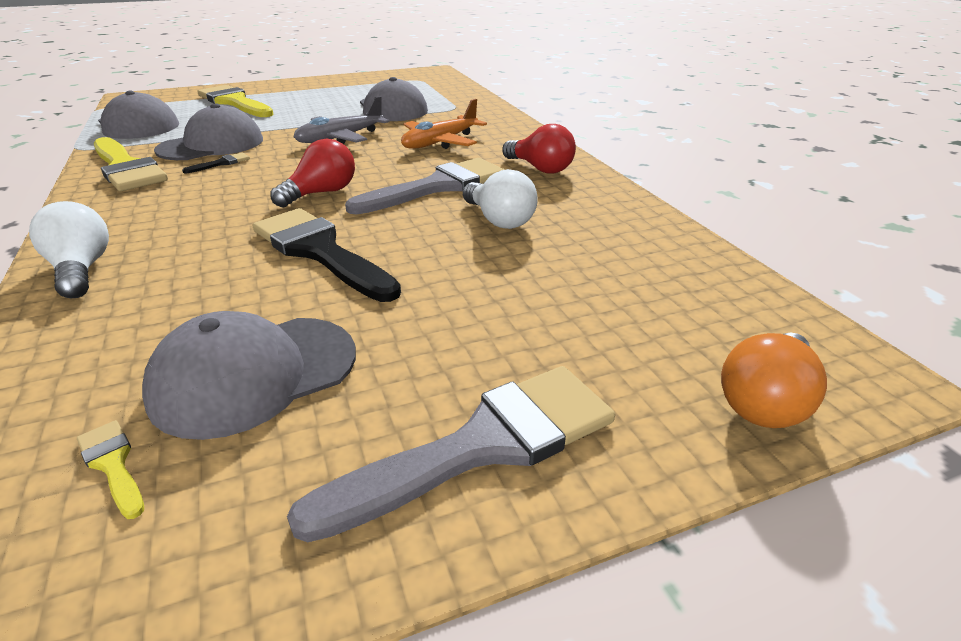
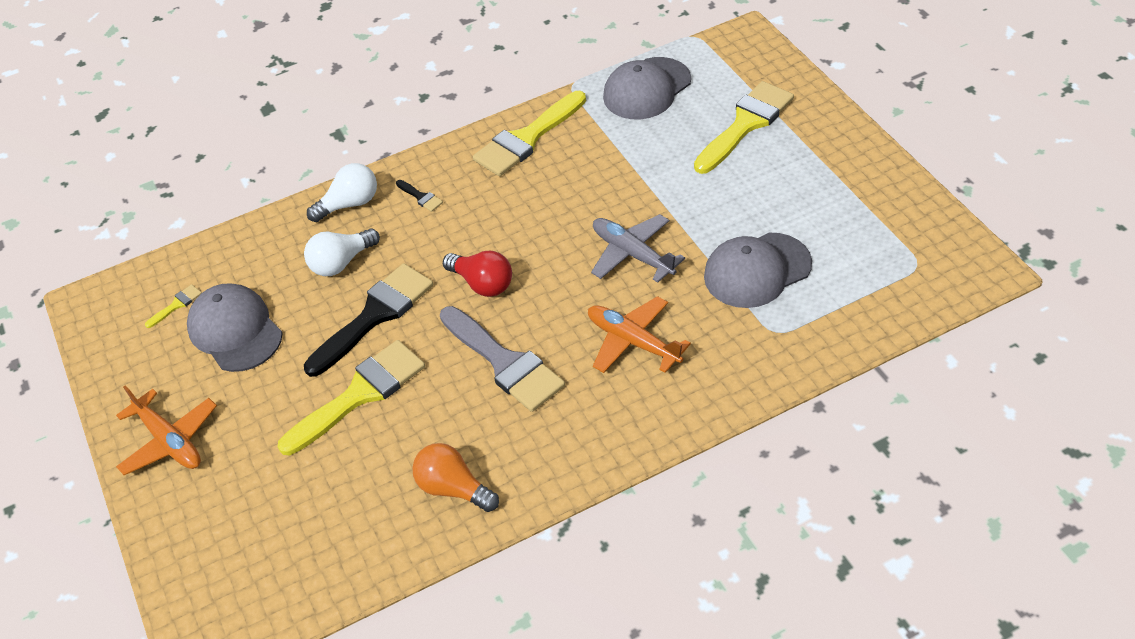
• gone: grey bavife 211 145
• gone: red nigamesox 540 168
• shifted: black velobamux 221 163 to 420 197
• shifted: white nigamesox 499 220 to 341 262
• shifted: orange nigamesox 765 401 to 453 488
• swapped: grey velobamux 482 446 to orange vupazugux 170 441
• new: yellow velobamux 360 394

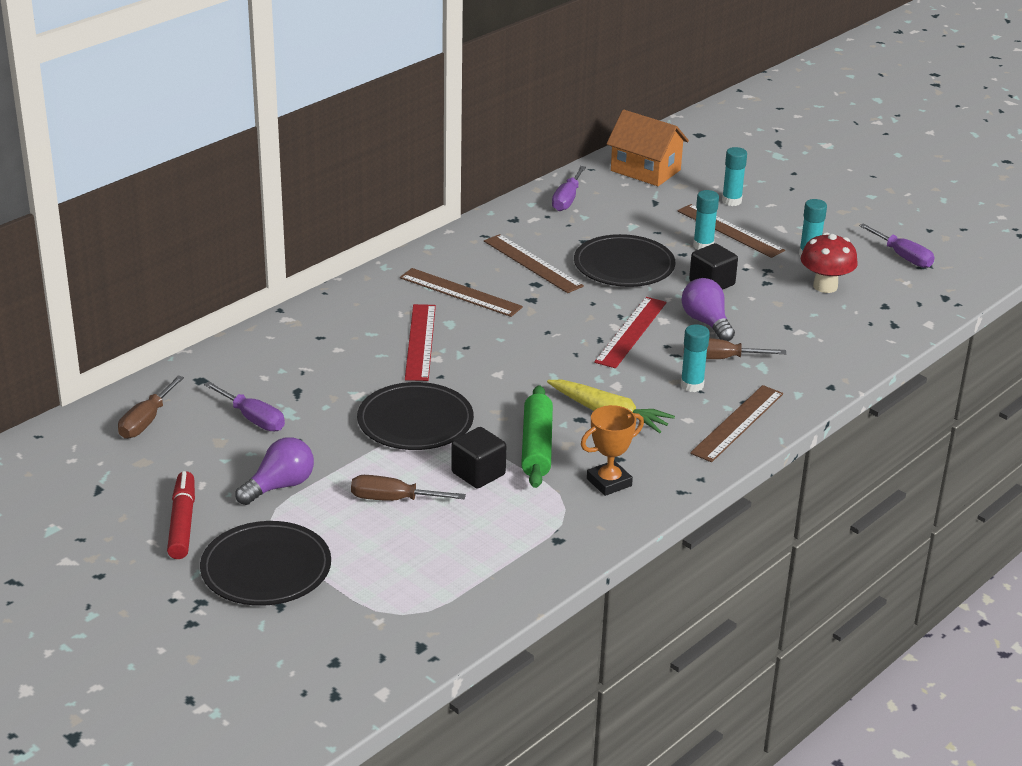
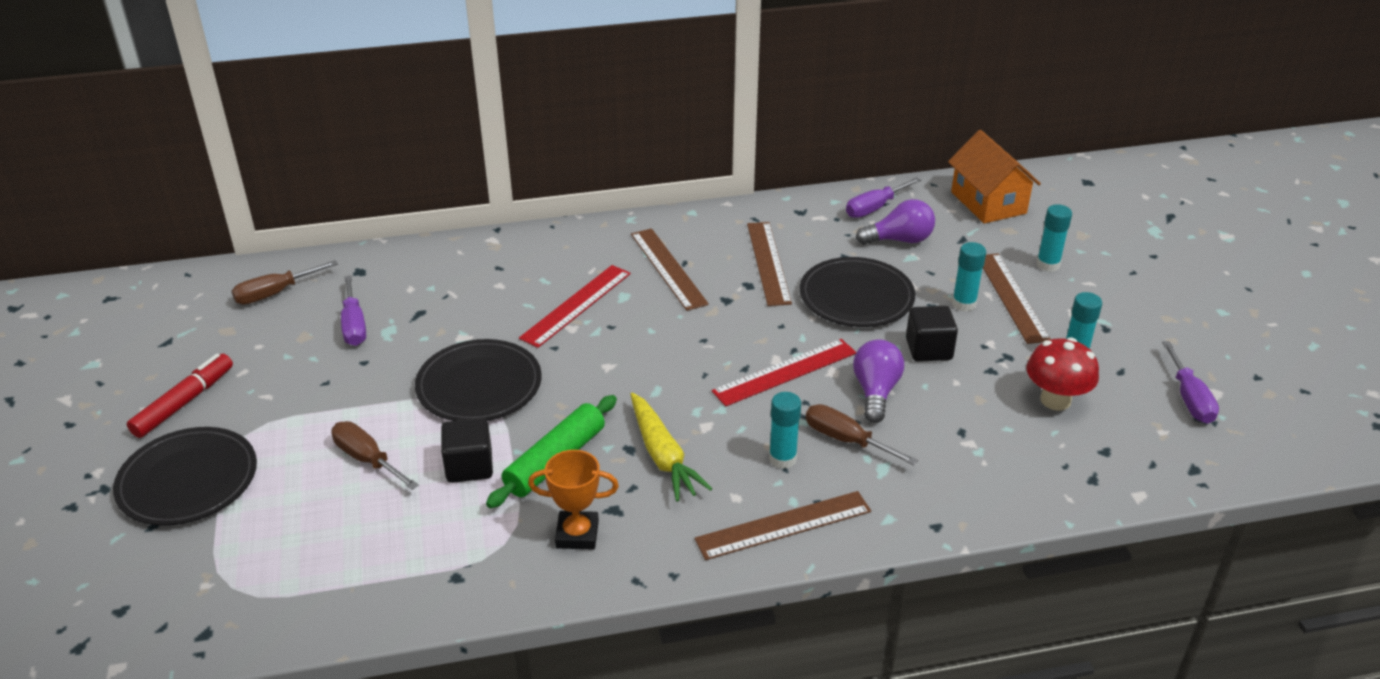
• shifted: purple nigamesox 280 486 to 899 240

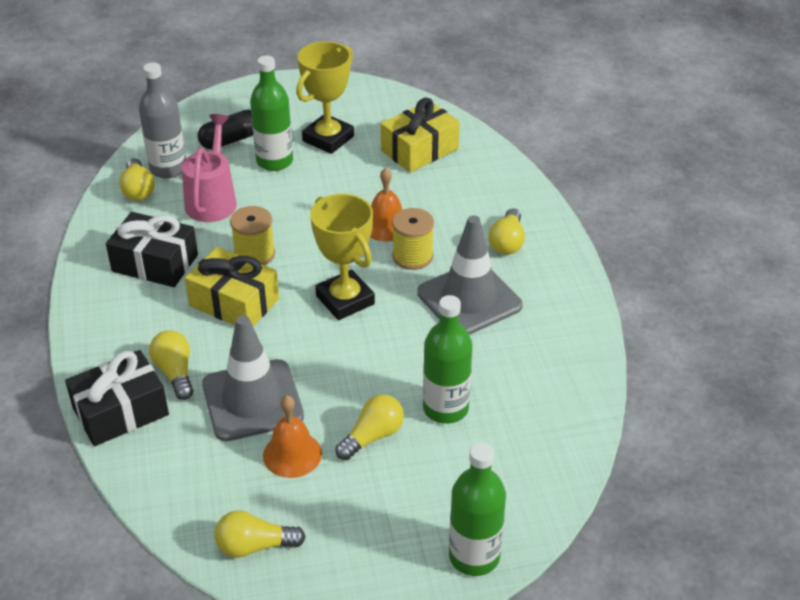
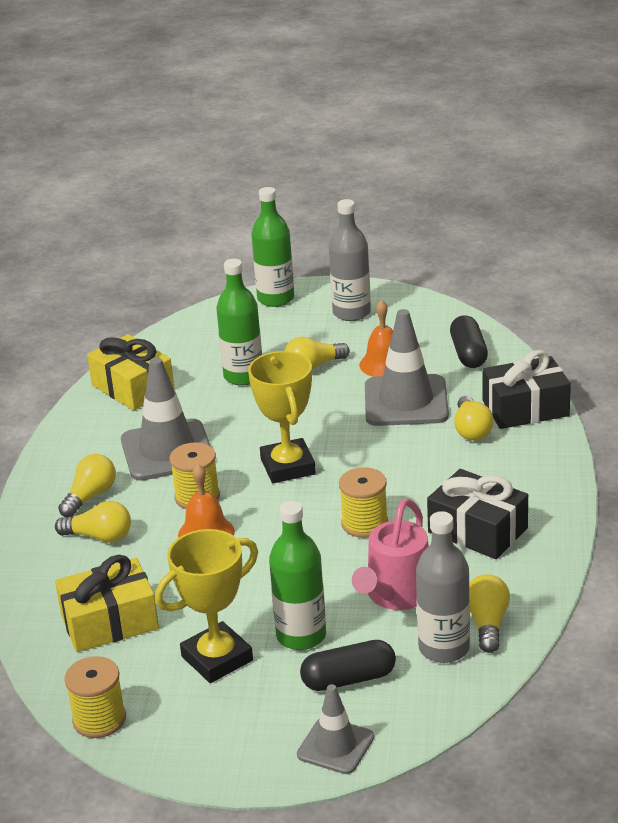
• shifted: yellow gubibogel 234 302 to 133 387
• shifted: yellow nigamesox 254 546 to 99 536
• new: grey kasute 351 313
• new: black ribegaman 468 354
• new: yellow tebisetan 99 719
• new: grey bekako 335 746

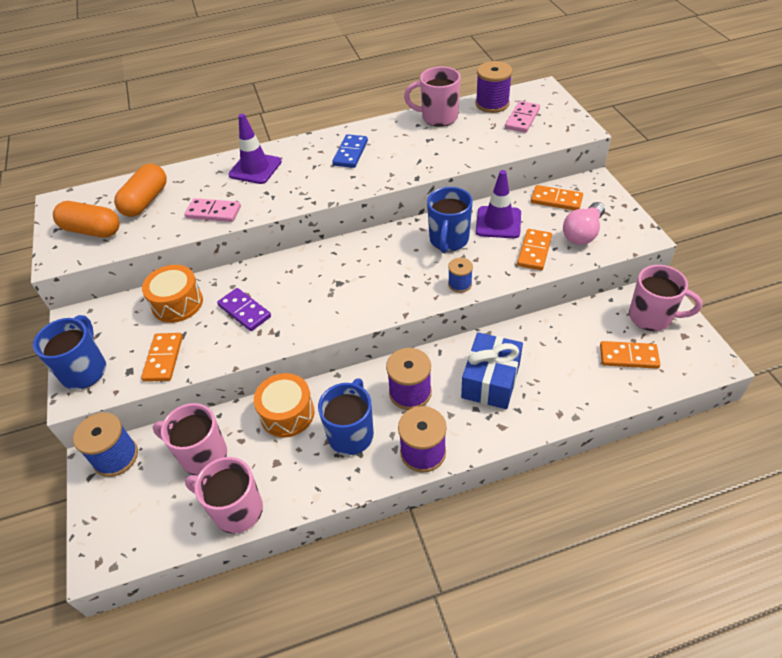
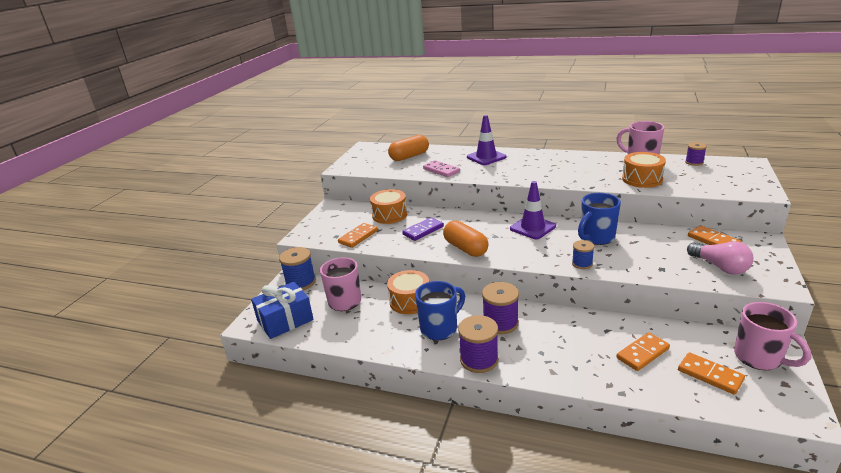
• scaled: purple tebisetan 492 104 = 694 162 x0.59
• gone: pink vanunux 522 119
• gone: blue vanunux 350 153
• shifted: purple bekako 498 222 to 532 227
• shifted: orange ribegaman 92 230 to 465 248
• rotated: pink nigamesox 583 233 = 720 267 105 degrees counterclockwise
• shifted: orange vanunux 534 251 to 642 353
• rotated: purple vanunux 244 311 = 423 231 60 degrees clockwise
• gone: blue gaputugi 85 370
• shifted: blue gubibogel 490 380 to 285 320
• gone: pink gaputugi 236 510
• new: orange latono 642 179

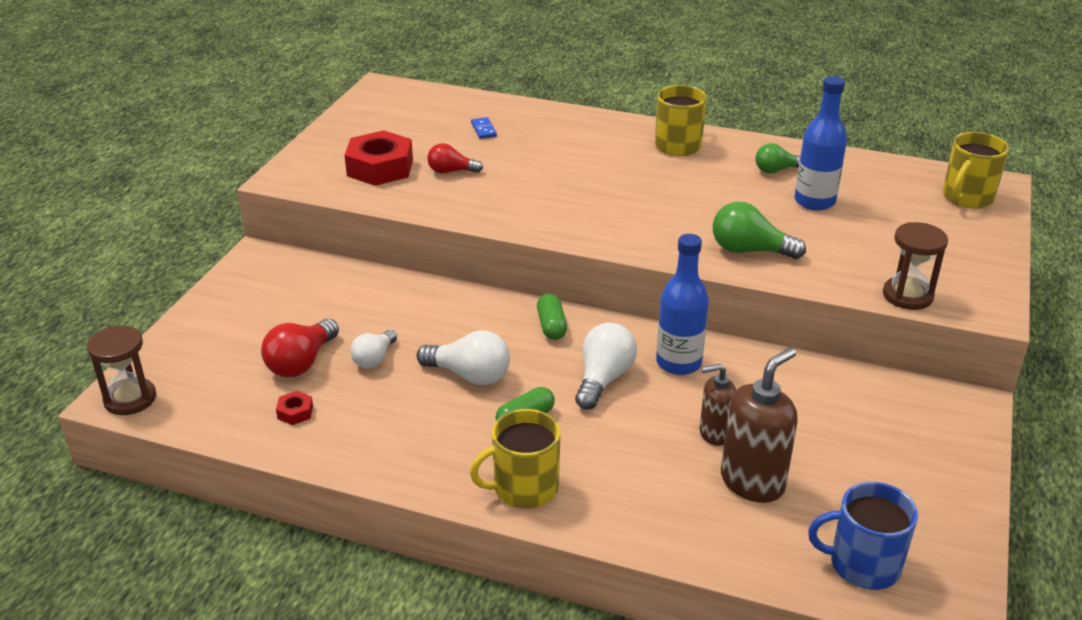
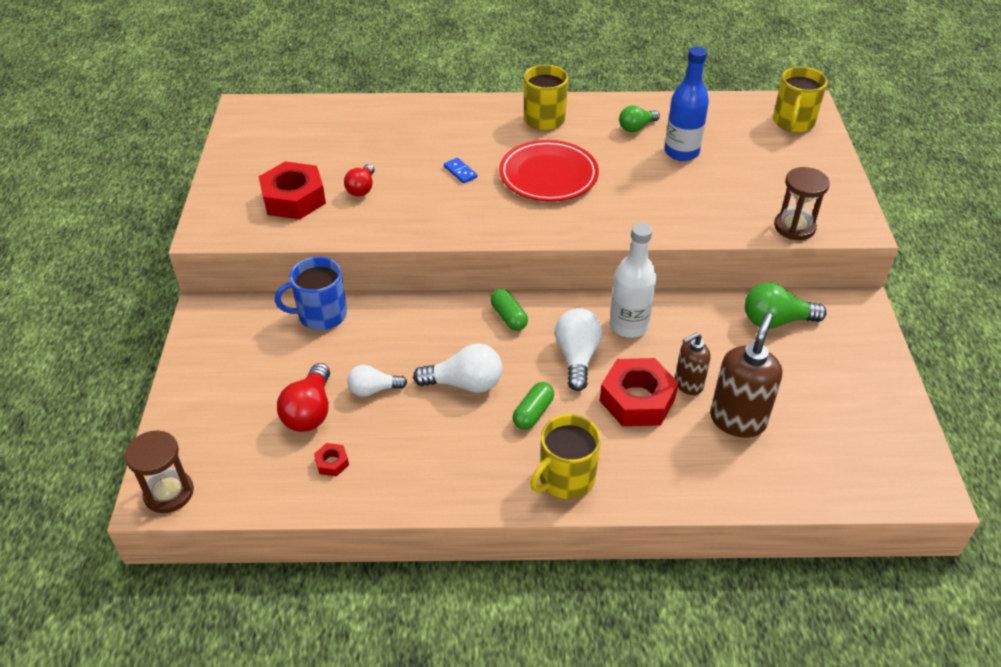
• shifted: blue vanunux 483 130 to 460 172
• rotated: red nigamesox 451 171 = 362 188 60 degrees counterclockwise
• shifted: green nigamesox 749 250 to 776 321
• repainted: blue kasute 678 363 to white kasute 629 325
• rotated: white nigamesox 374 359 = 373 390 75 degrees clockwise
• shifted: blue gaputugi 862 565 to 321 315
• new: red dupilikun 548 175
• new: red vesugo 637 399

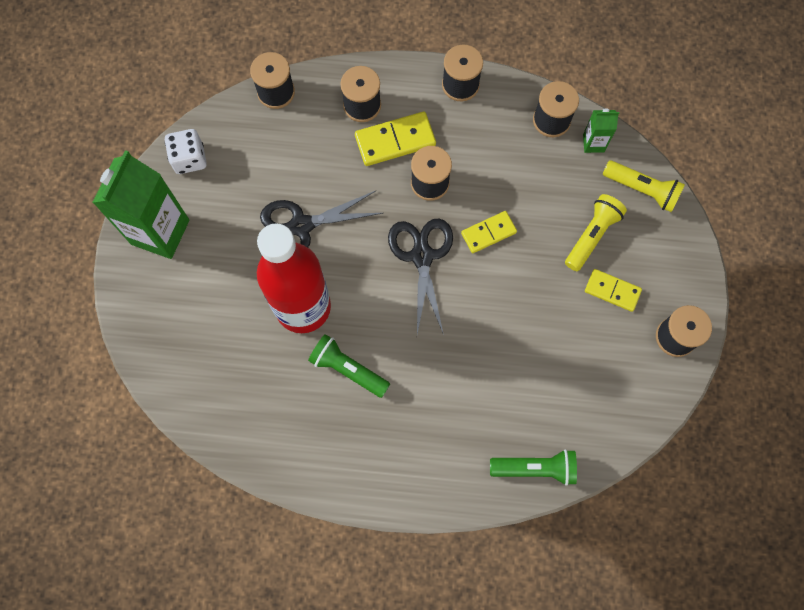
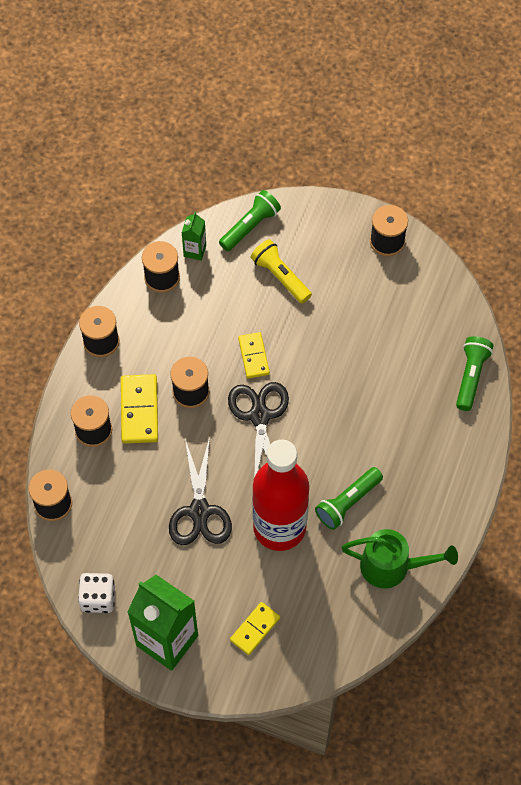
• repainted: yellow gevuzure 642 190 to green gevuzure 250 226
• rotated: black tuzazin 422 256 = 259 416 75 degrees clockwise
• shifted: yellow vanunux 612 291 to 255 629
• new: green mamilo 392 566

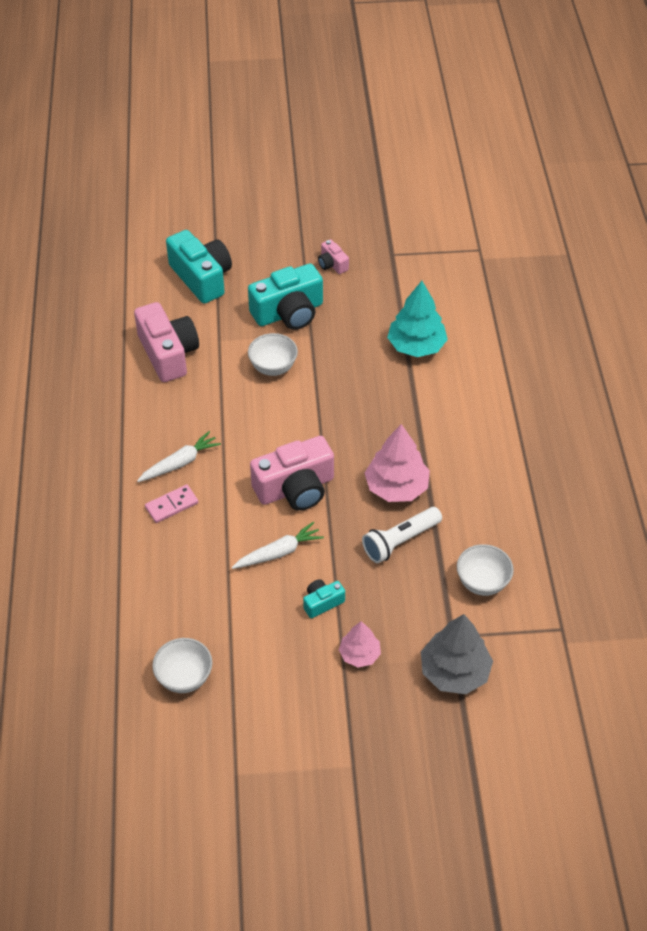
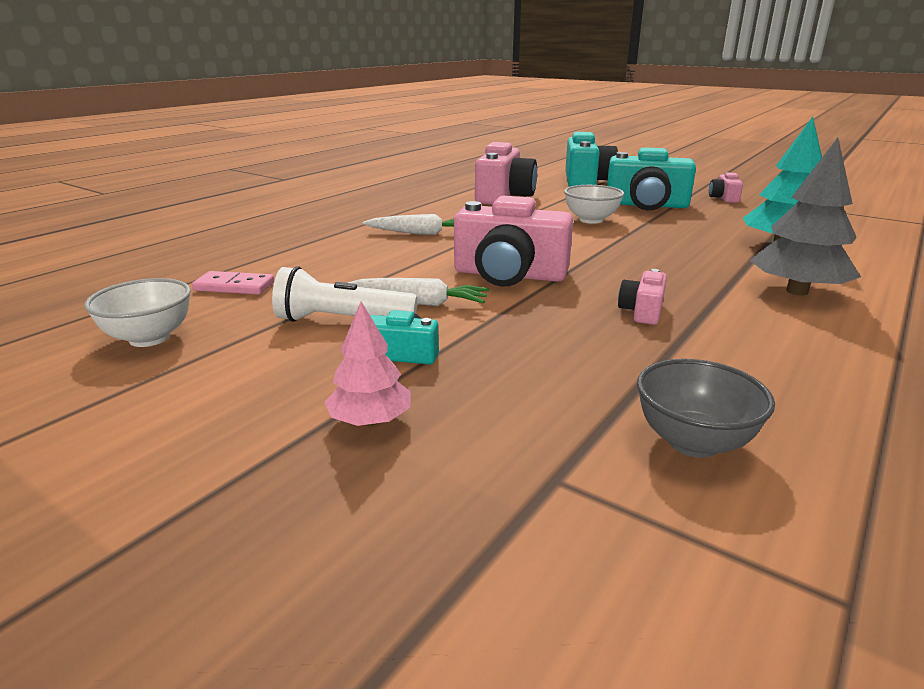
• swapped: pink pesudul 396 487 to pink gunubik 642 311
• shifted: pink vanunux 171 505 to 234 286
• shifted: white gevuzure 400 541 to 342 320
• repainted: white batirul 482 582 to grey batirul 693 442
• shifted: grey pesudul 454 671 to 797 291

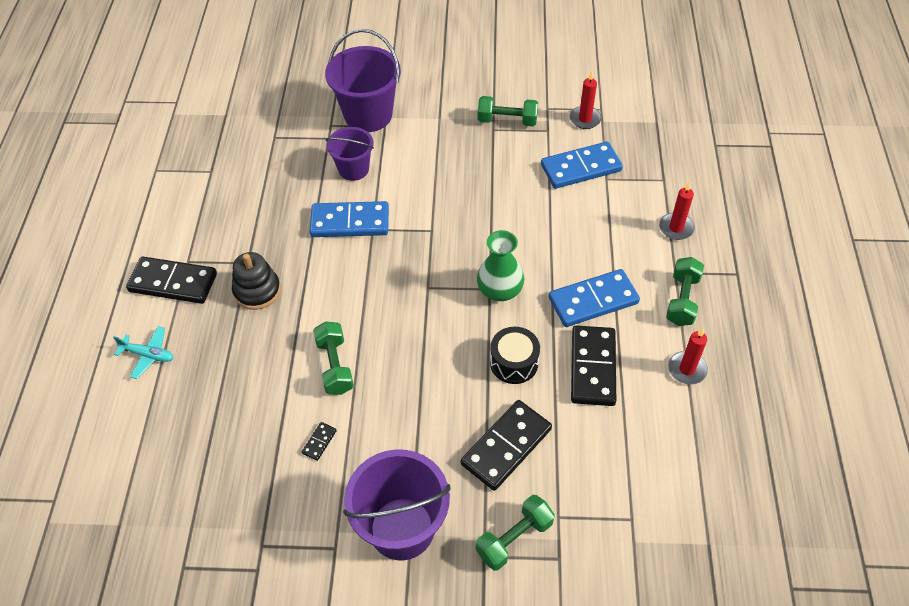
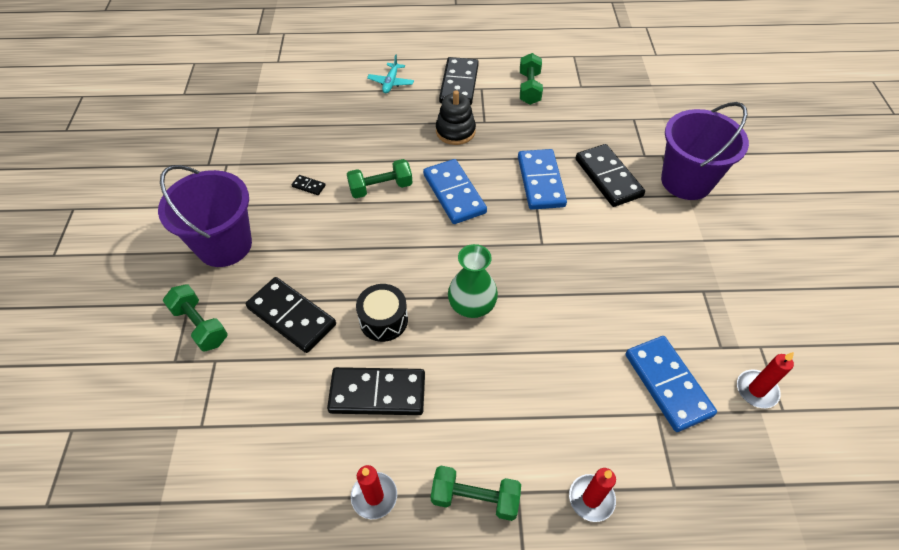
• shifted: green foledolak 507 120 to 529 88
• swapped: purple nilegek 353 169 to black vanunux 608 177
• shifted: blue vanunux 593 300 to 454 193

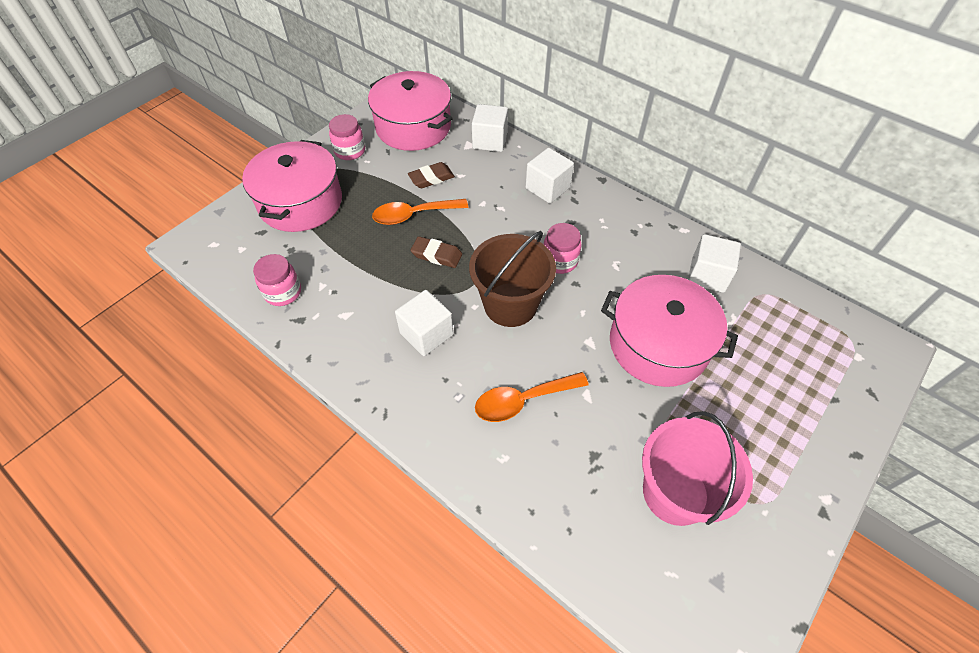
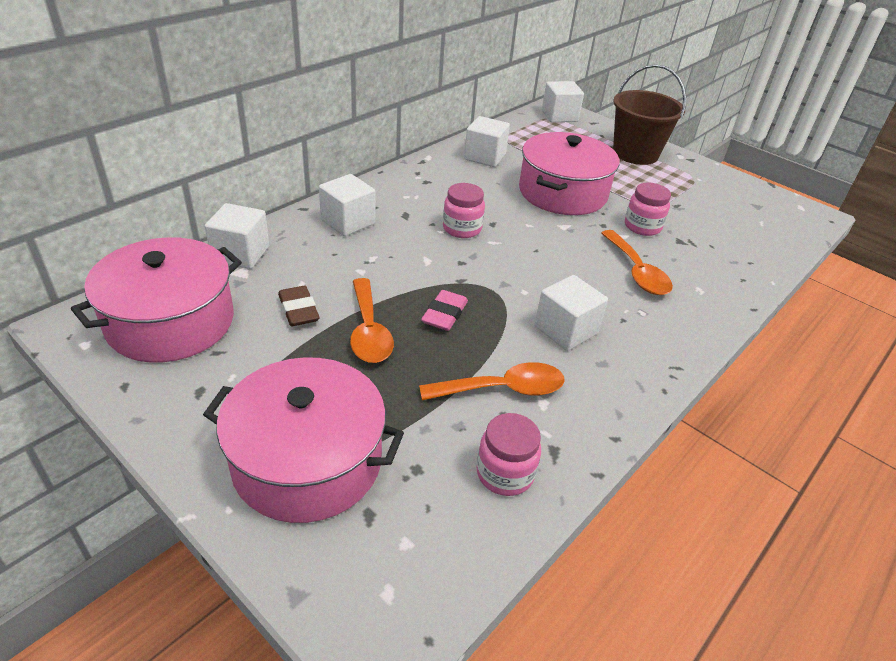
• shifted: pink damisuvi 350 151 to 642 226
• shifted: brown nilegek 510 304 to 635 153
• repainted: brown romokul 436 255 to pink romokul 444 314
• gone: pink nilegek 675 492
• new: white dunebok 559 116
• new: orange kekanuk 502 389

